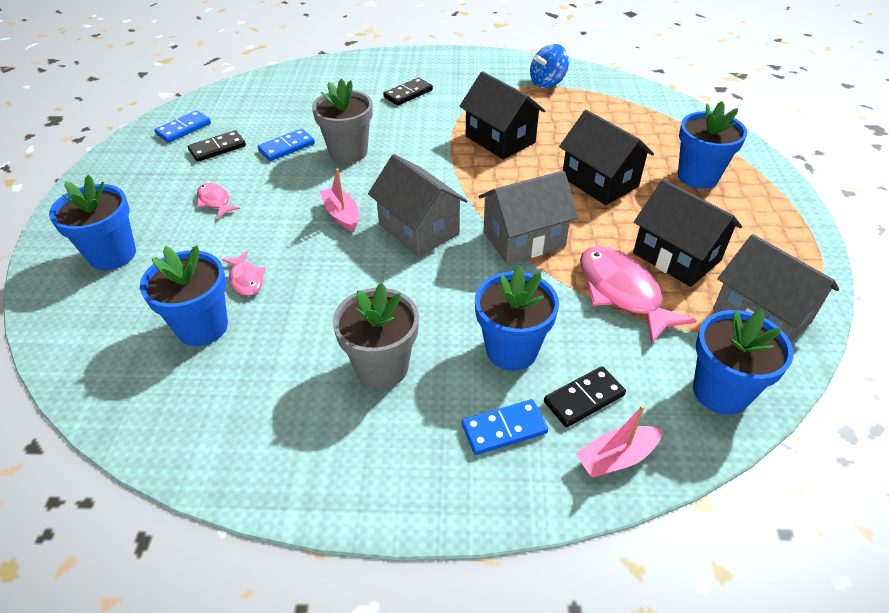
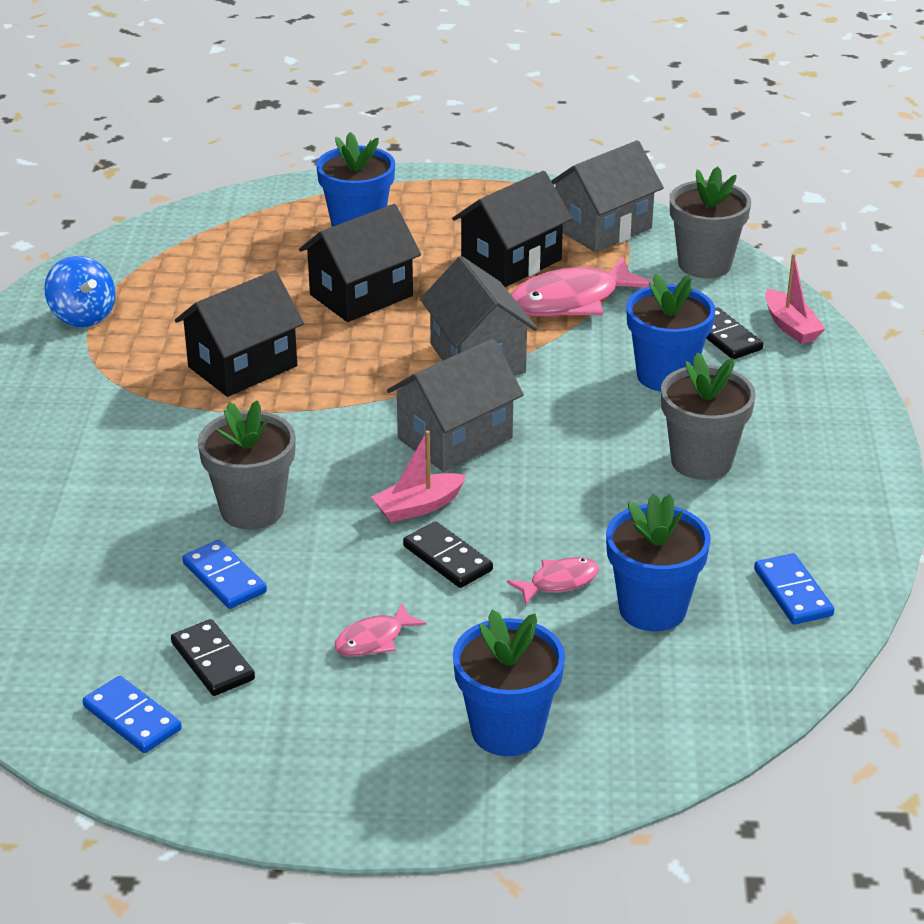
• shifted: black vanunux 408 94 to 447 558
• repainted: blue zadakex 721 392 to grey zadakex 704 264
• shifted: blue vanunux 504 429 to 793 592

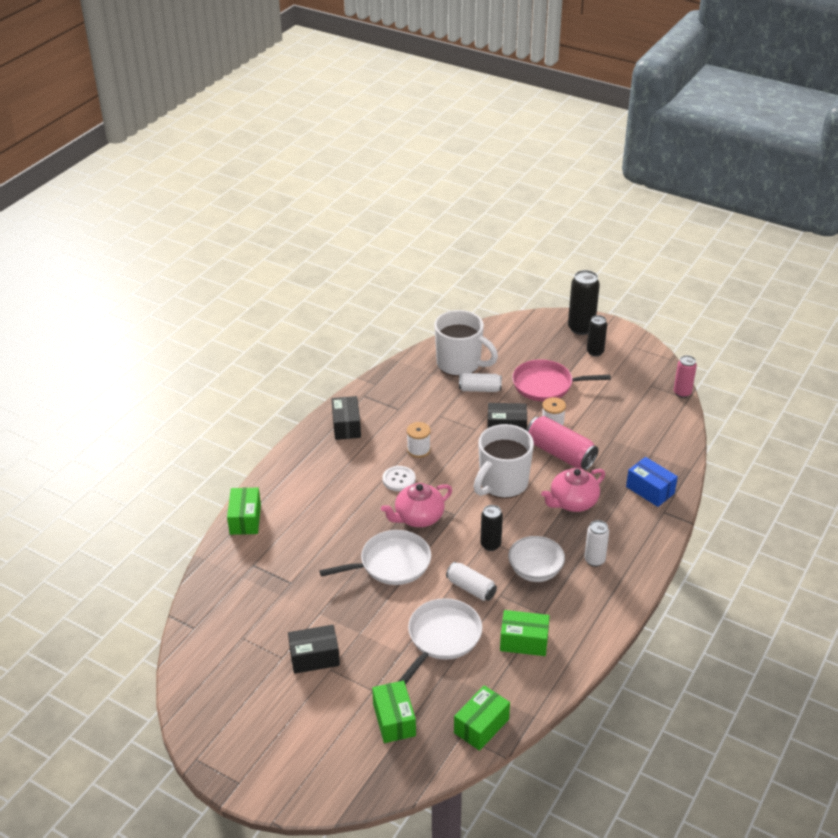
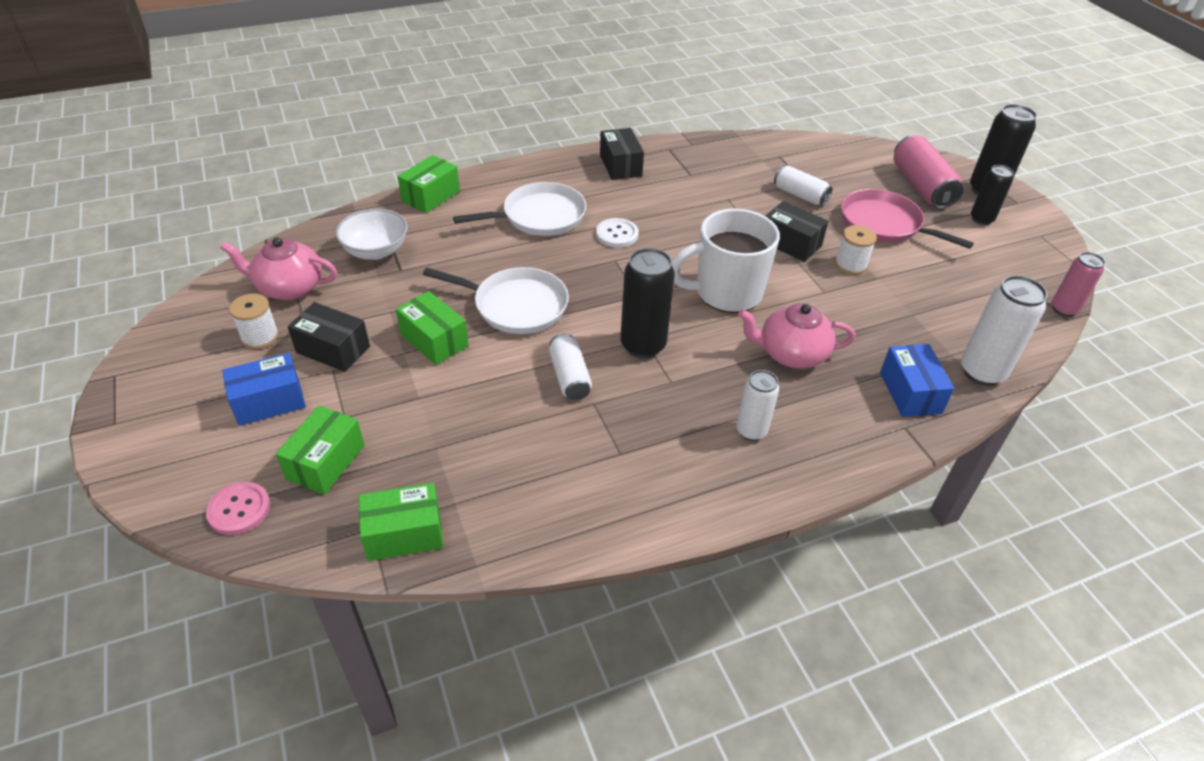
• gone: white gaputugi 460 364
• rotated: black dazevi 346 426 = 620 166 45 degrees counterclockwise
• shifted: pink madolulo 560 453 to 921 186
• shifted: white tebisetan 418 450 to 260 337
• shifted: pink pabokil 418 517 to 289 288
• scaled: black madolulo 490 545 = 643 345 x1.58
• shifted: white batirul 535 571 to 376 251
• shifted: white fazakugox 442 637 to 539 216
• shifted: green dazevi 524 641 to 434 340
• new: white madolulo 982 372
• new: blue dazevi 269 402
• new: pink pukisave 239 509

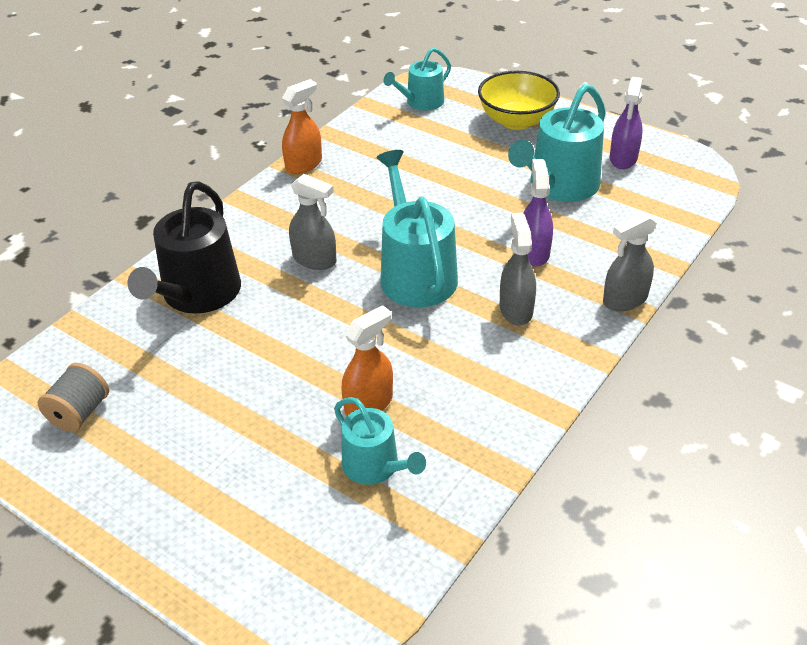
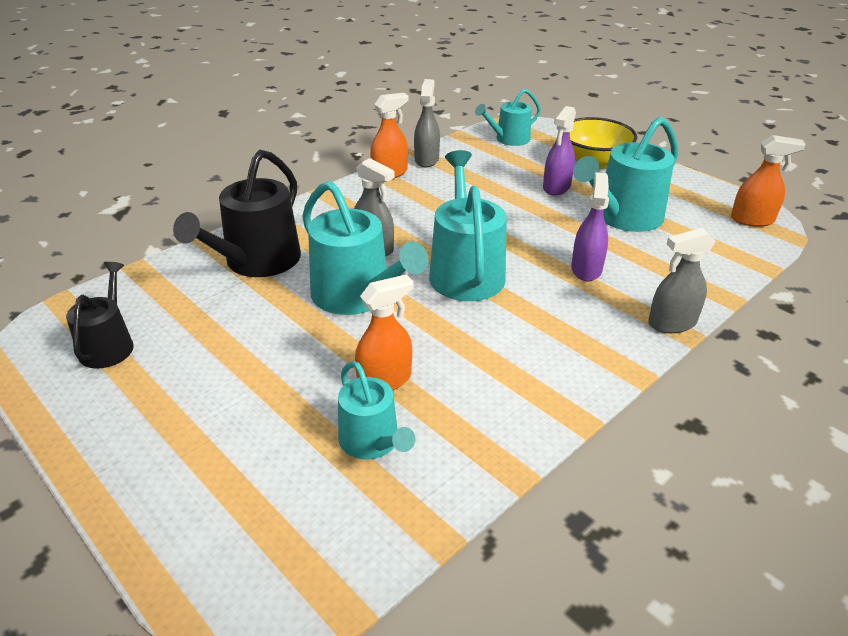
• shifted: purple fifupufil 623 158 to 556 187
• shifted: grey fifupufil 516 309 to 426 159
• swapped: grey tebisetan 79 413 to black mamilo 109 345
• new: orange fifupufil 752 220
• new: turquoise mamilo 357 296

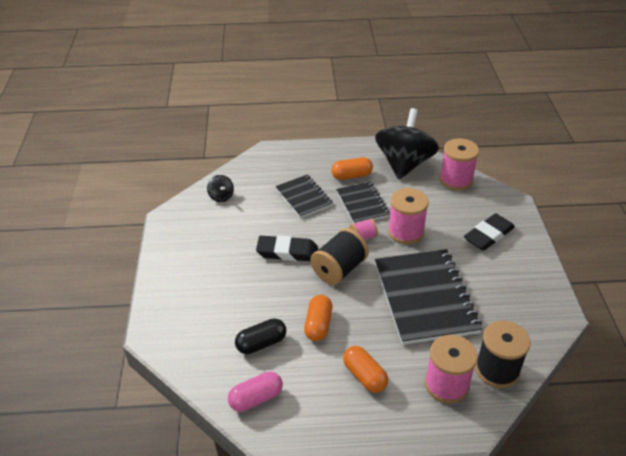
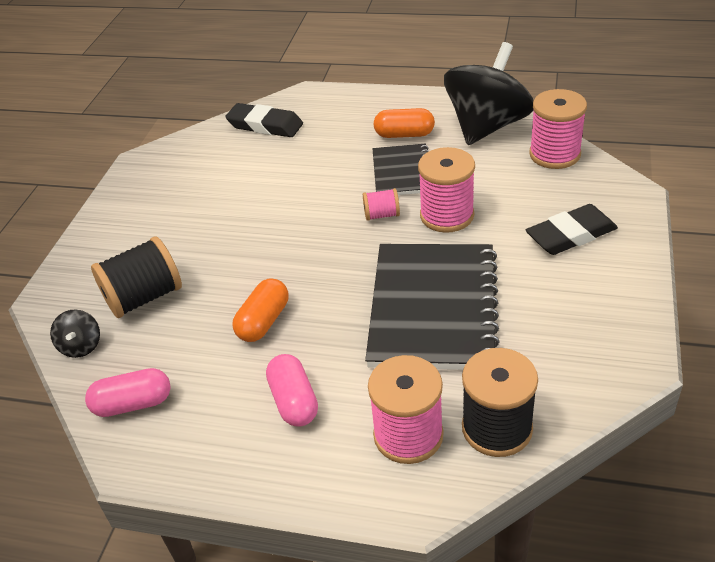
• shifted: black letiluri 221 196 to 81 346
• gone: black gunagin 304 197
• shifted: black tebisetan 339 269 to 144 297
• shifted: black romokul 287 252 to 265 125
• gone: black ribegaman 261 343
• repainted: orange ribegaman 364 376 to pink ribegaman 294 401

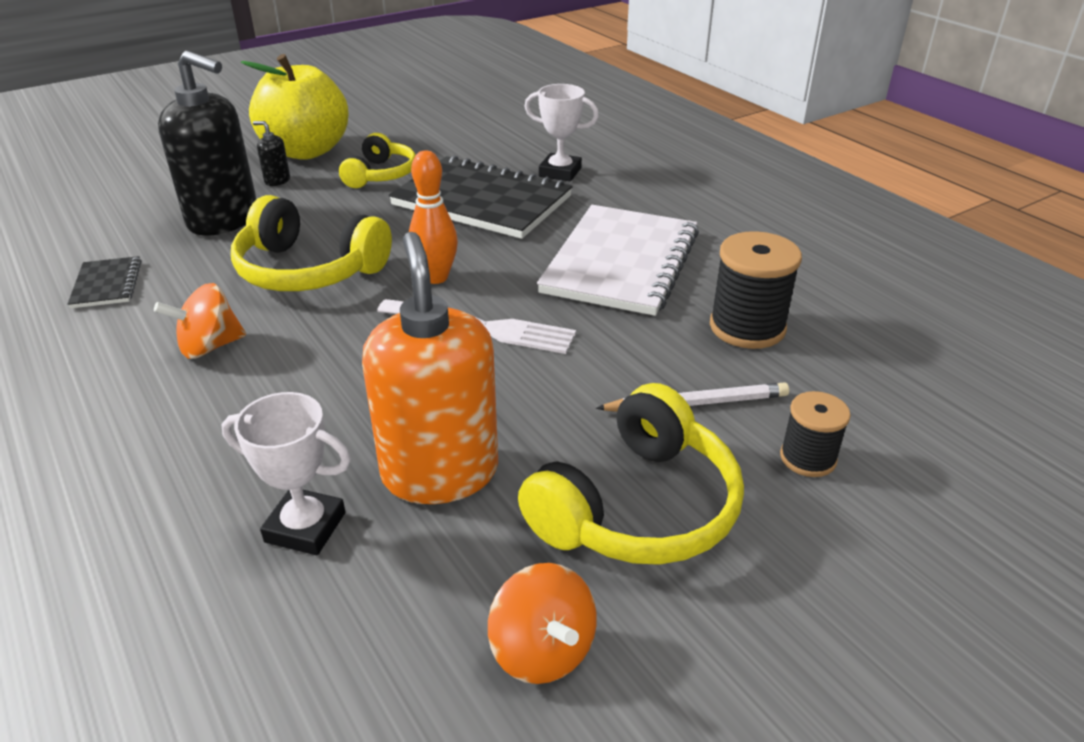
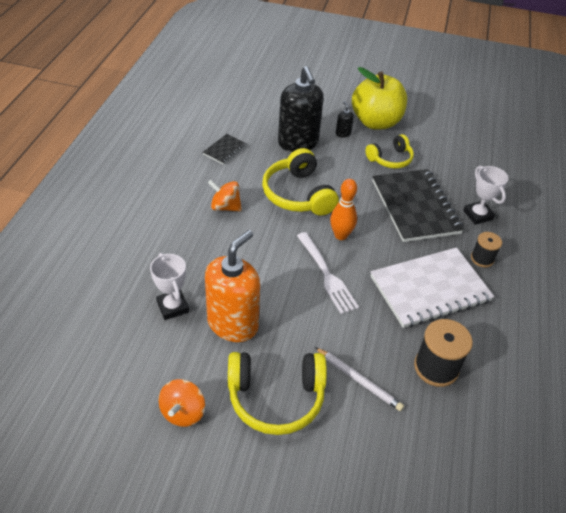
• shifted: black tebisetan 808 458 to 482 259

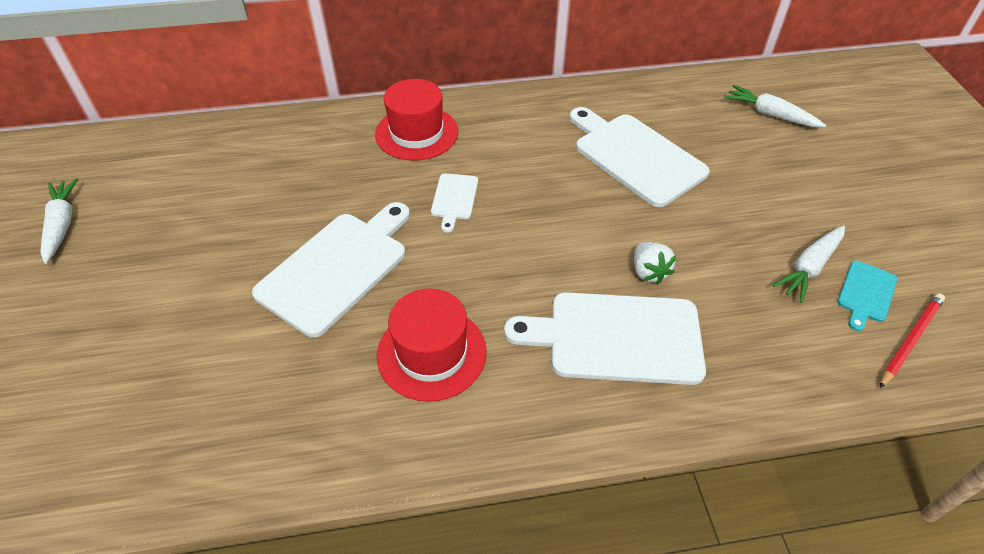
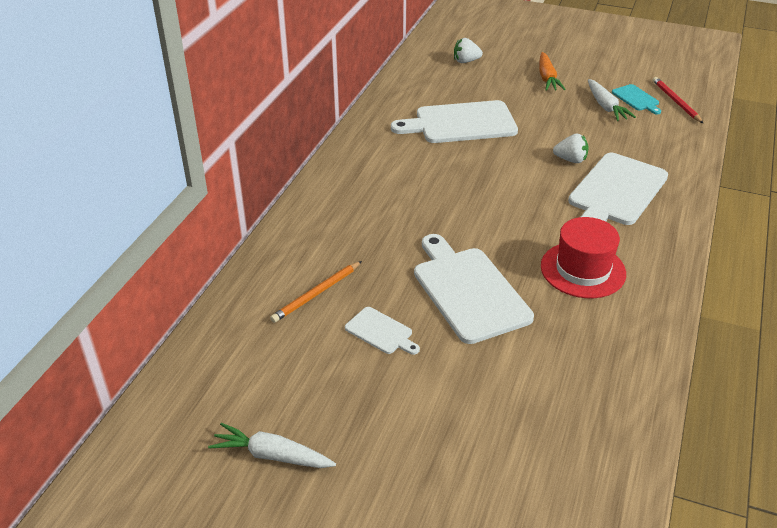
• gone: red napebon 416 133
• swapped: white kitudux 770 114 to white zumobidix 466 61
• shifted: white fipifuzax 454 199 to 381 332
• new: orange kitudux 547 78
• new: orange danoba 316 294

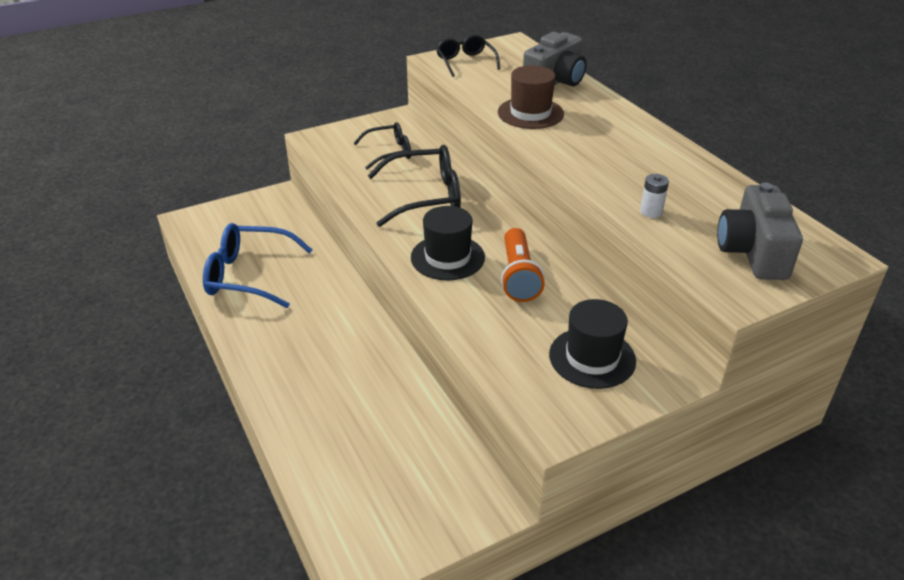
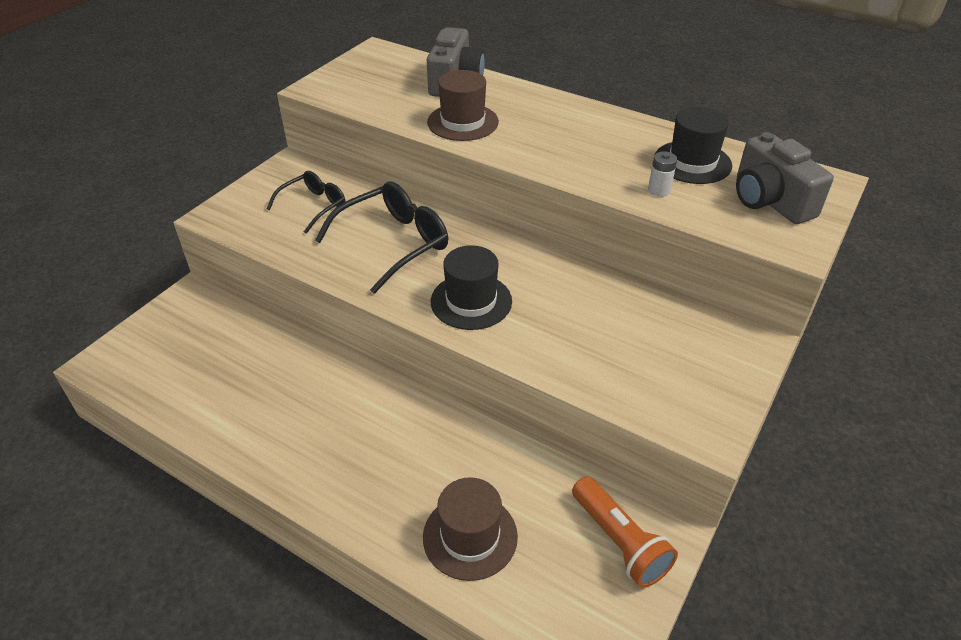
• gone: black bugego 465 62
• gone: blue bugego 248 275
• shifted: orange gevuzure 518 276 to 619 541
• shifted: black napebon 592 358 to 692 162
• new: brown napebon 470 536

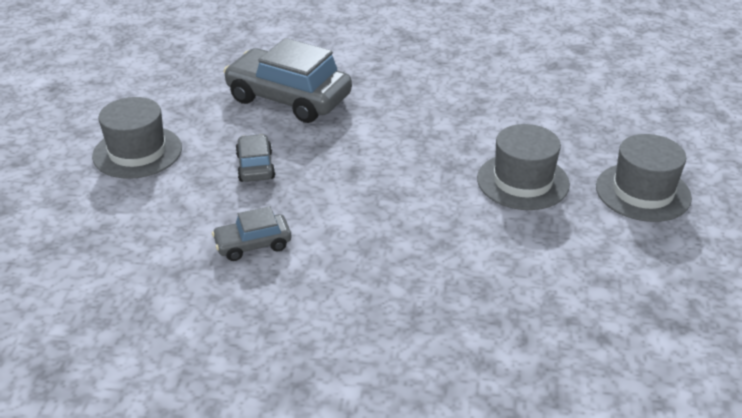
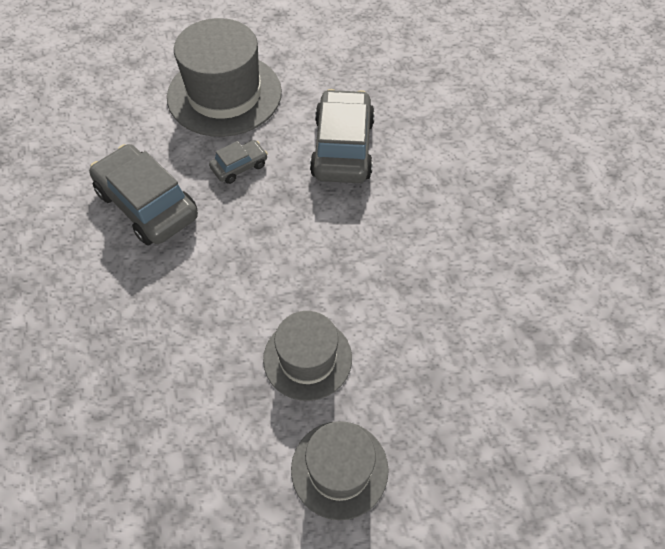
• scaled: grey napebon 137 152 = 224 94 x1.66
• scaled: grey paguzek 253 244 = 147 204 x2.02

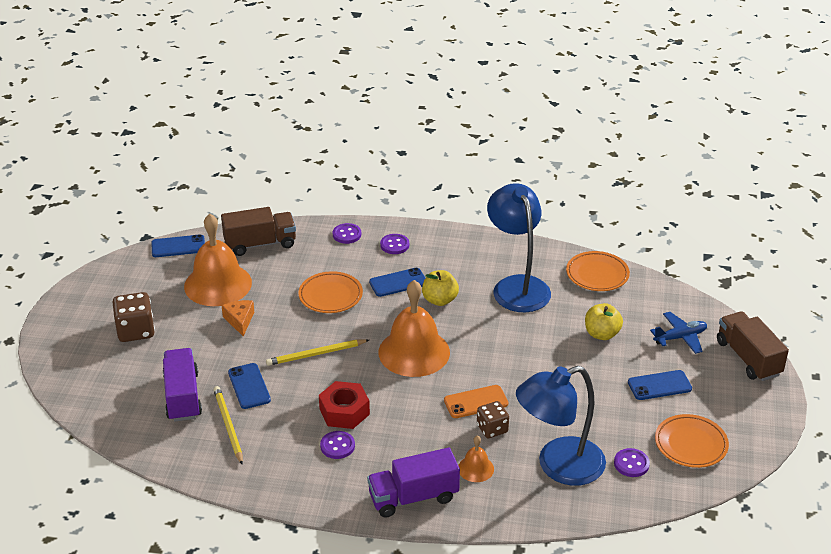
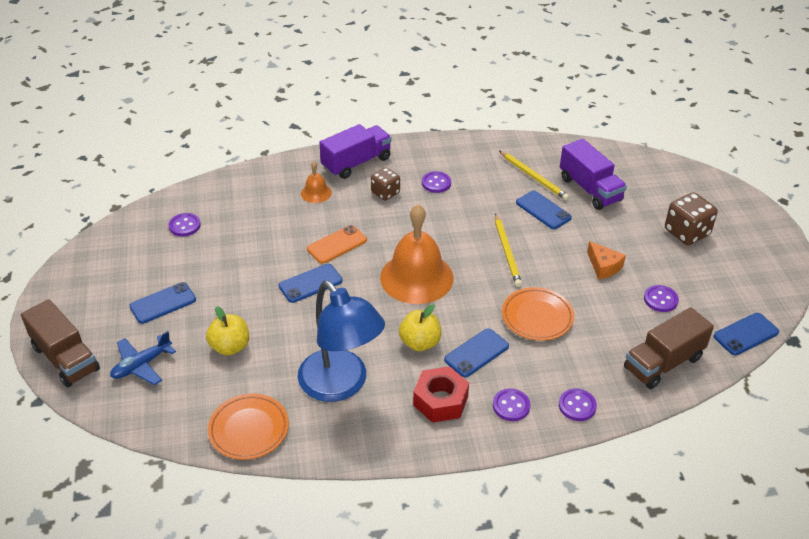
• swapped: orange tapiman 218 284 to purple pukisave 660 300
• rotated: yellow danoba 316 354 = 507 252 120 degrees clockwise
• gone: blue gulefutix 558 466
• shifted: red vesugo 344 412 to 440 401
• shifted: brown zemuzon 492 429 to 385 193
• gone: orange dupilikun 691 444
• new: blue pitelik 310 283

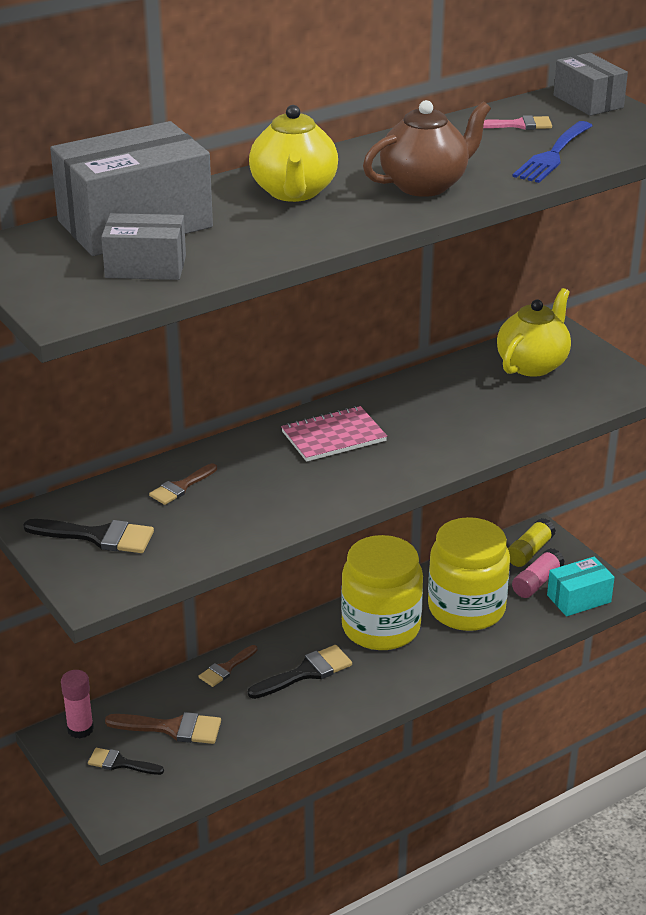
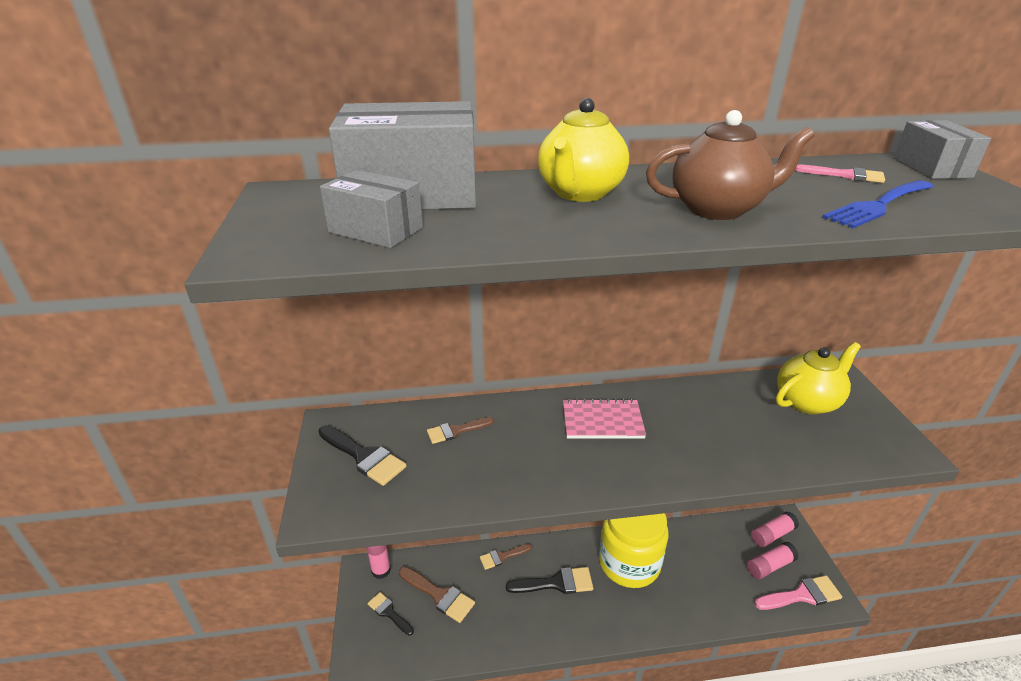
• gone: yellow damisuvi 466 608
• repainted: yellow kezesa 529 551 to pink kezesa 772 535
• swapped: turquoise dazevi 578 598 to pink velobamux 802 595

